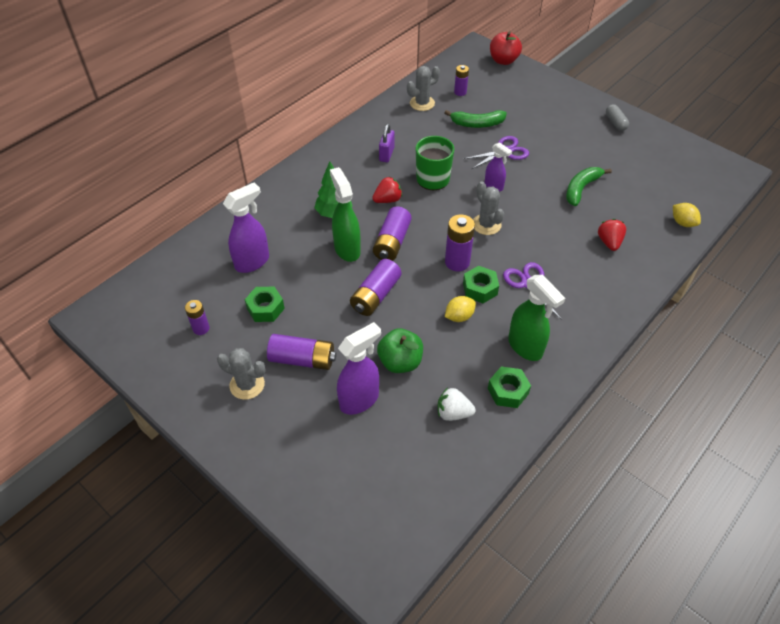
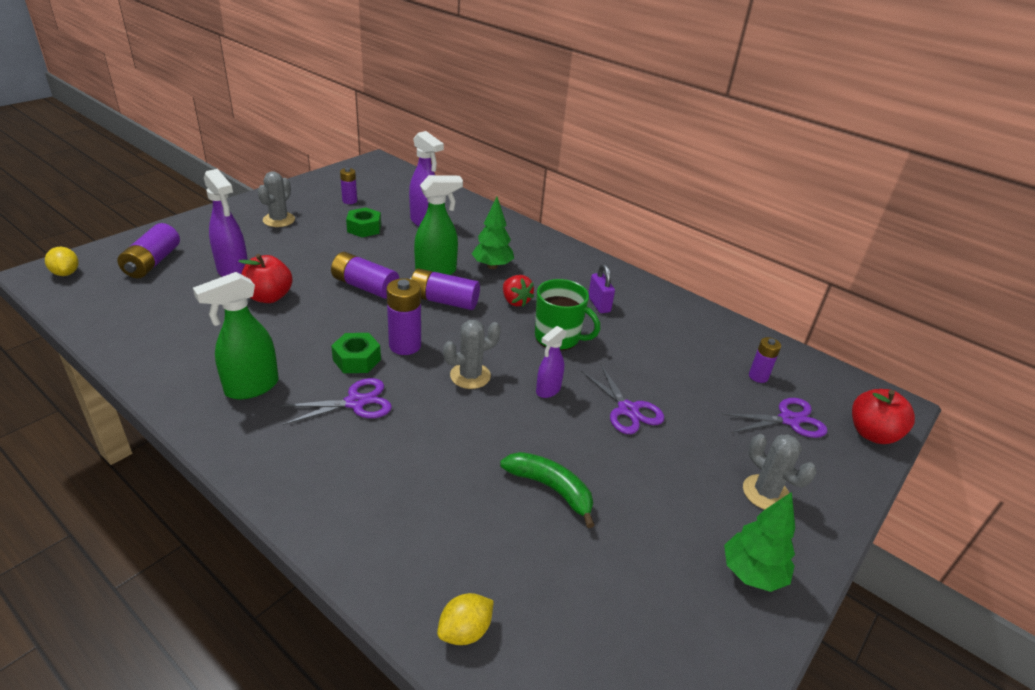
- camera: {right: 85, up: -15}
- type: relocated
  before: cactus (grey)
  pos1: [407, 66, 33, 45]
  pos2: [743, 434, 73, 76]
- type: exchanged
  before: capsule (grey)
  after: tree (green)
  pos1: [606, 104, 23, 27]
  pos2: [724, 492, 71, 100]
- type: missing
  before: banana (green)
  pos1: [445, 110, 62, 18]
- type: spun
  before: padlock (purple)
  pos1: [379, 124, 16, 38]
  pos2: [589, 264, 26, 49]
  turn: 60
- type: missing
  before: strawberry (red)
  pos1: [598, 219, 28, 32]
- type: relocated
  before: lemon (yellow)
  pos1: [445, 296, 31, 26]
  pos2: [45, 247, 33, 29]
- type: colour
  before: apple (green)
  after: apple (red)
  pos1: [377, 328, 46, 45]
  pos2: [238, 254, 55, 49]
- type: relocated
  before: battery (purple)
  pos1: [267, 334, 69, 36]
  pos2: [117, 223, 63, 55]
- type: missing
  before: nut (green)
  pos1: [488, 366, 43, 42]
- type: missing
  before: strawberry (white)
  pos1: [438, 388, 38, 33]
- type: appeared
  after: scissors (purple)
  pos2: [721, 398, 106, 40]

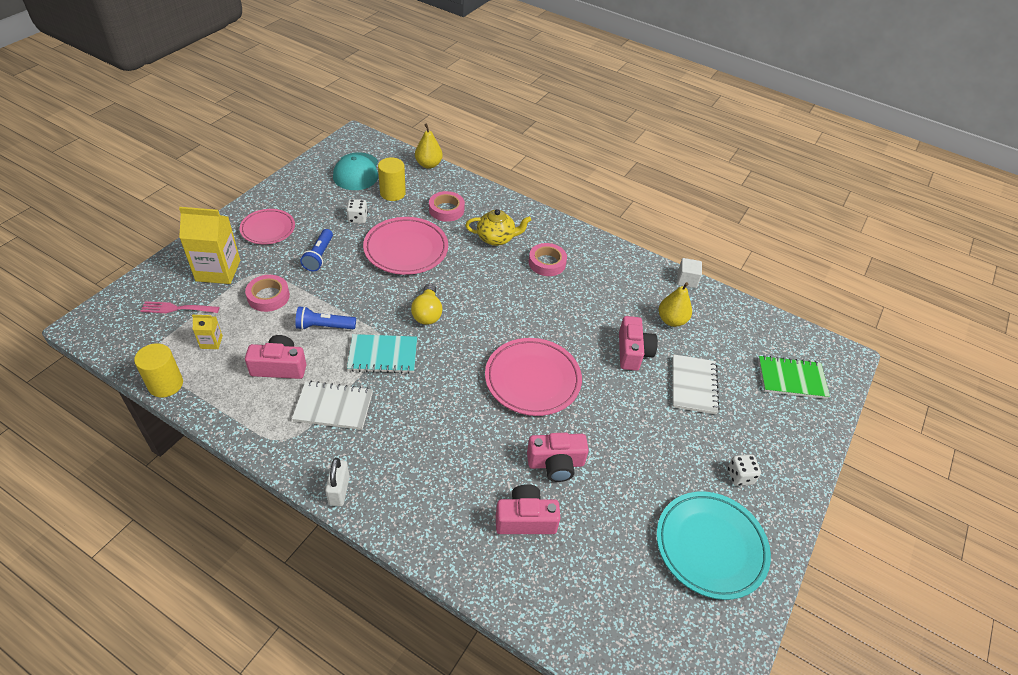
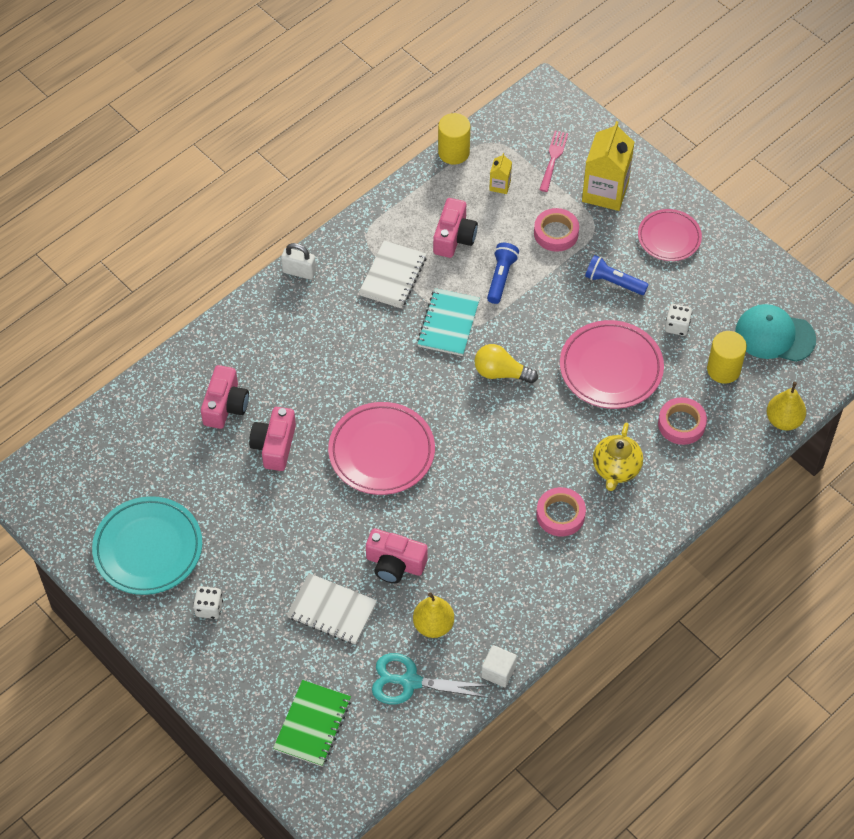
- camera: {right: 110, up: 10}
- type: appeared
  after: scissors (turquoise)
  pos2: [372, 653, 120, 51]

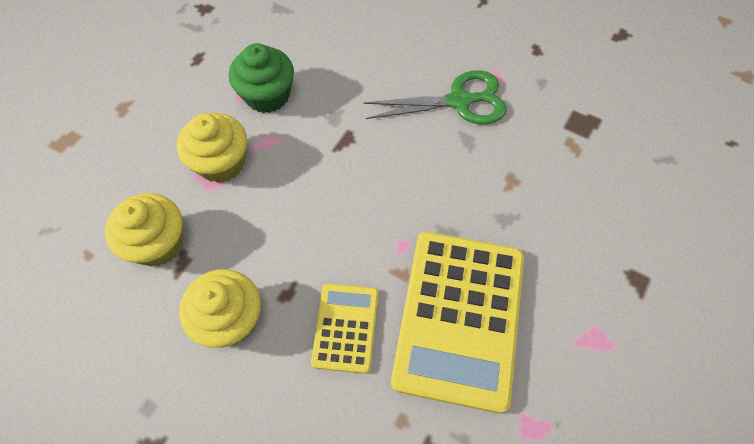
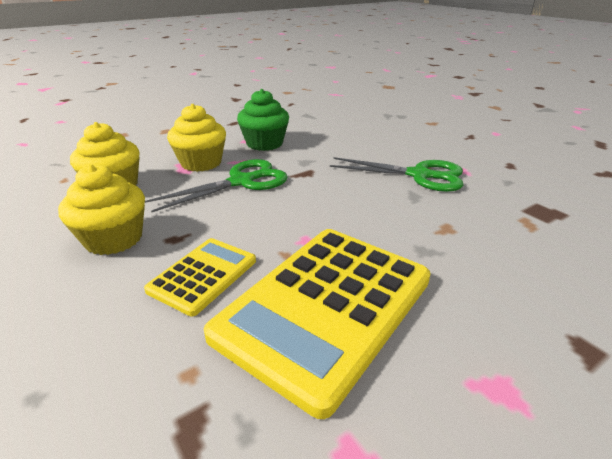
- camera: {right: 25, up: -30}
- type: appeared
  after: scissors (green)
  pos2: [145, 159, 143, 53]

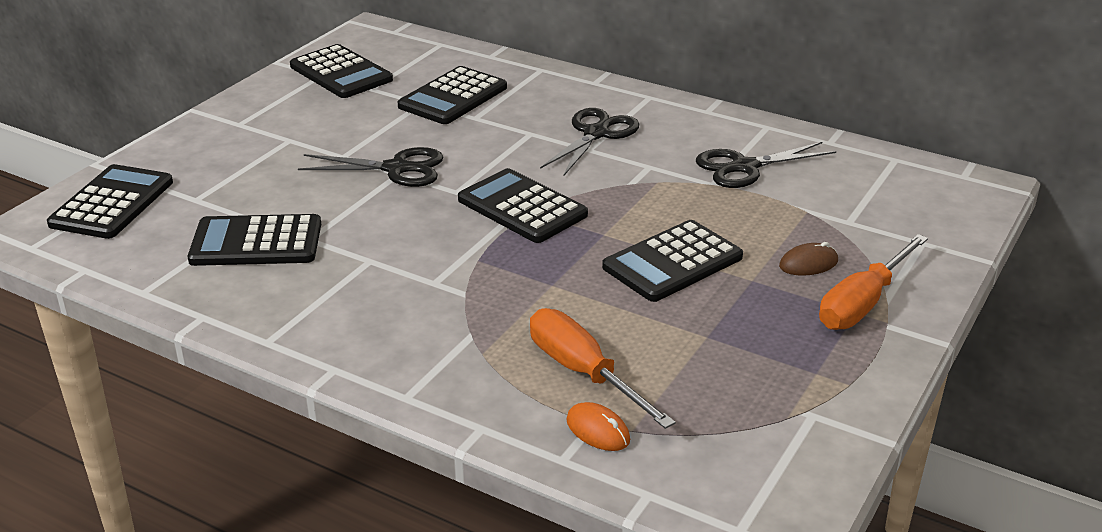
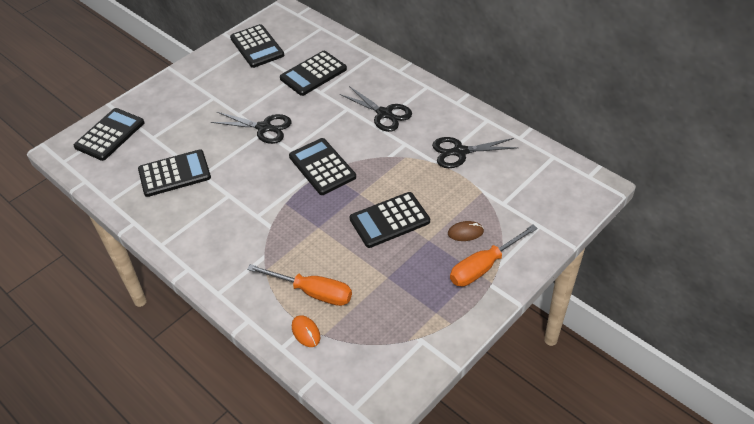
- camera: {right: 15, up: 15}
- type: spun
  before: scissors (black)
  pos1: [540, 108, 99, 69]
  pos2: [340, 86, 72, 46]
  turn: 90
- type: spun
  before: calculator (black)
  pos1: [188, 214, 133, 52]
  pos2: [138, 149, 73, 48]
  turn: 150
- type: spun
  before: screwdriver (orange)
  pos1: [530, 308, 146, 121]
  pos2: [247, 264, 105, 42]
  turn: 135

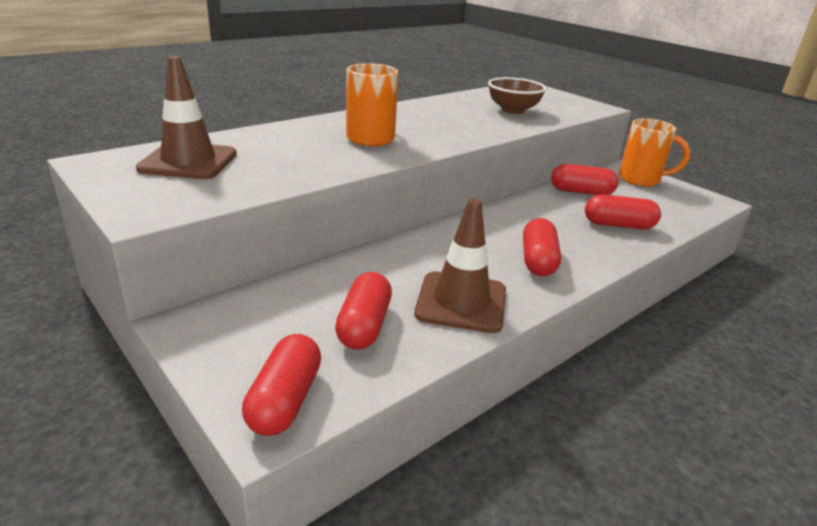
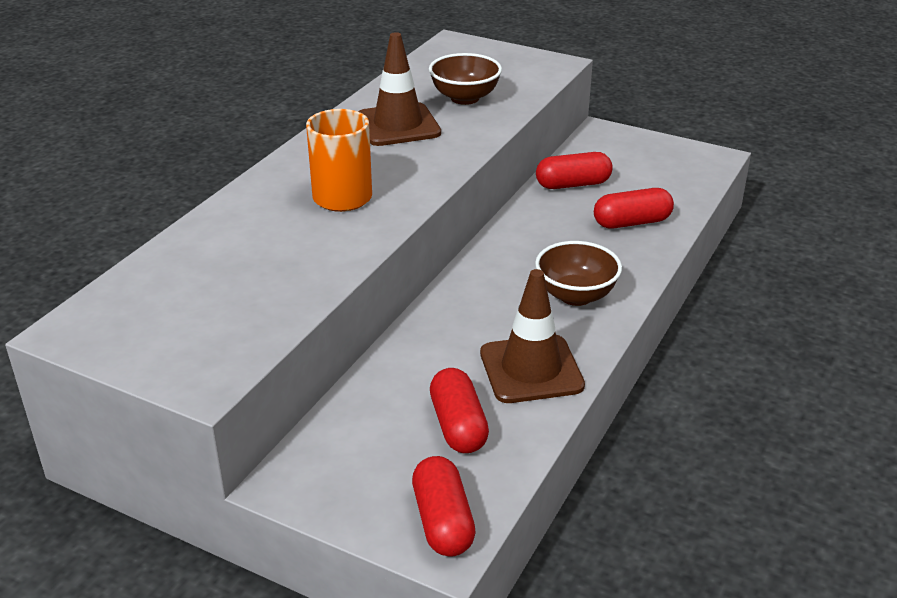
- camera: {right: -20, up: 5}
- type: relocated
  before: traffic cone (brown)
  pos1: [136, 56, 101, 123]
  pos2: [358, 32, 83, 114]
- type: missing
  before: mug (orange)
  pos1: [619, 119, 71, 68]
- type: exchanged
  before: capsule (red)
  after: bowl (brown)
  pos1: [523, 218, 38, 58]
  pos2: [535, 241, 87, 65]

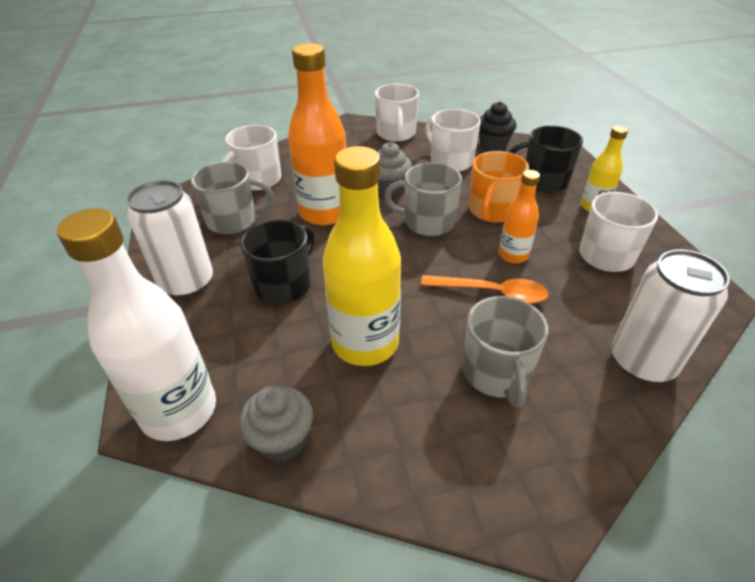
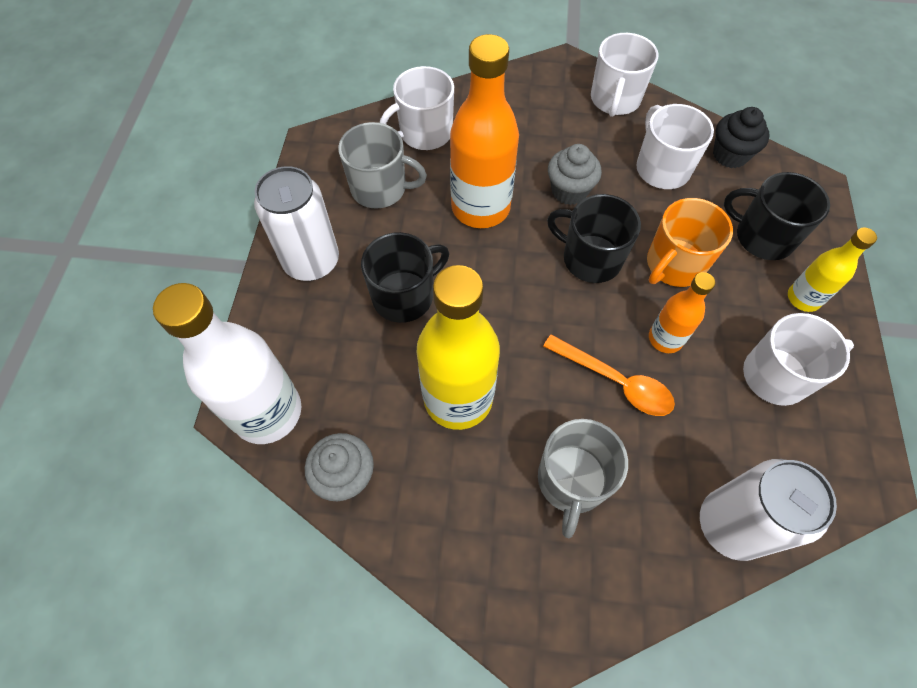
- camera: {right: 20, up: 20}
- type: colour
  before: mug (grey)
  after: mug (black)
  pos1: [384, 163, 78, 73]
  pos2: [547, 194, 94, 89]

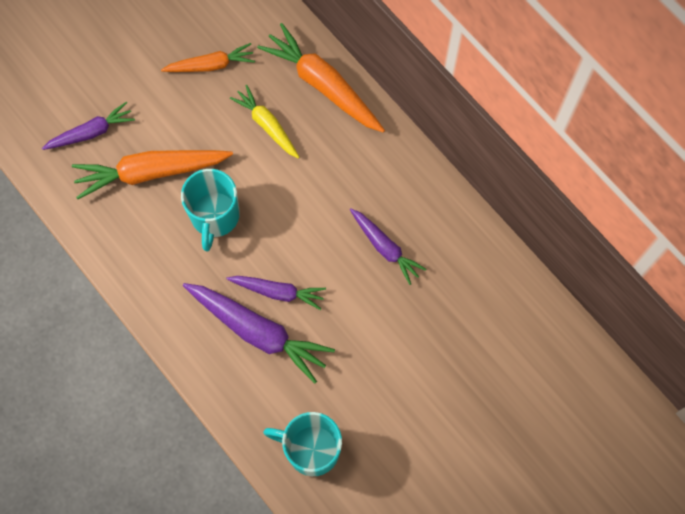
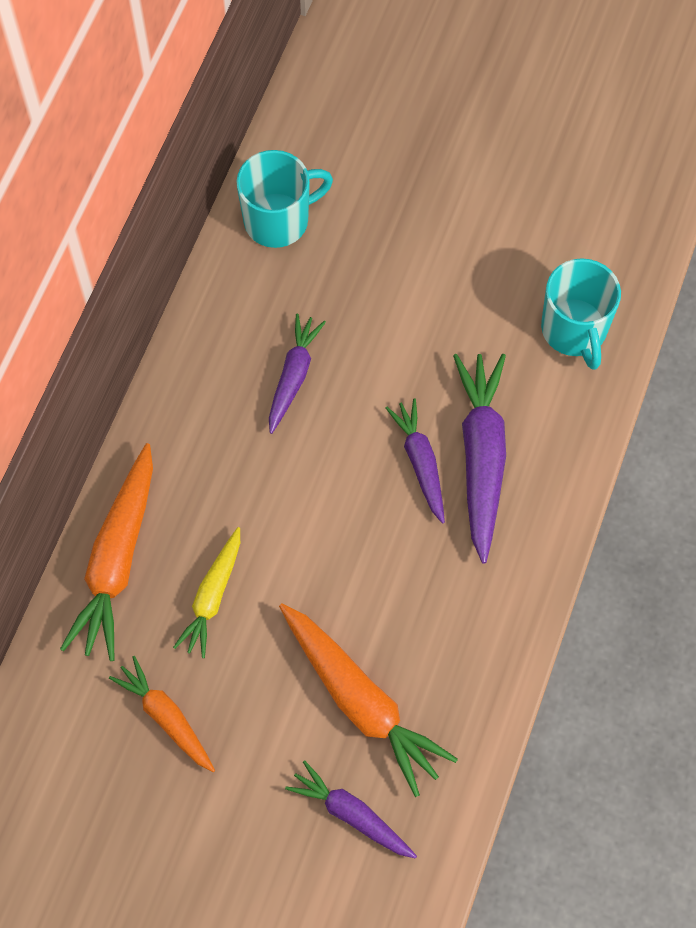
- camera: {right: -120, up: -5}
- type: relocated
  before: mug (turquoise)
  pos1: [181, 169, 59, 82]
  pos2: [237, 150, 96, 98]

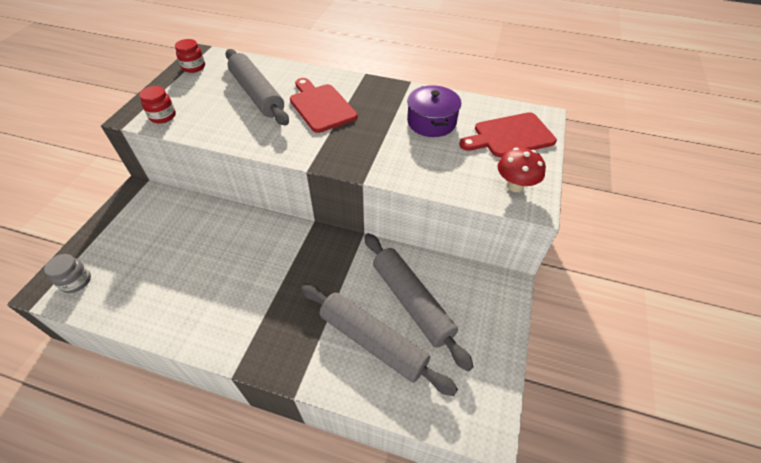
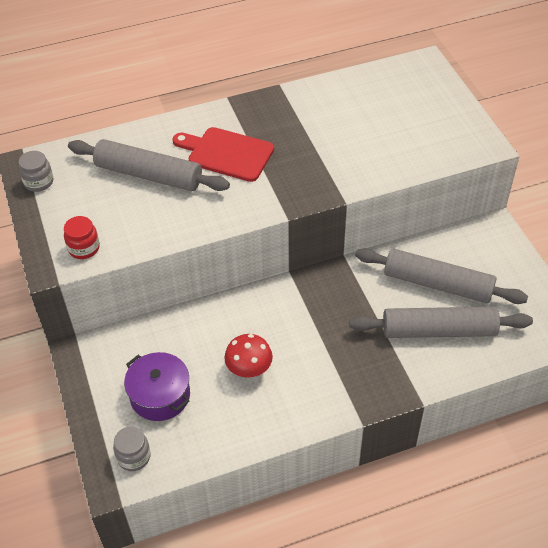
- camera: {right: -35, up: 0}
- type: colour
  before: jar (red)
  after: jar (grey)
  pos1: [175, 39, 30, 34]
  pos2: [19, 151, 34, 41]
- type: relocated
  before: pot (purple)
  pos1: [407, 85, 54, 52]
  pos2: [124, 352, 66, 69]
- type: missing
  before: cutting board (red)
  pos1: [459, 112, 98, 45]
- type: relocated
  before: mushroom (red)
  pos1: [497, 148, 49, 44]
  pos2: [224, 334, 49, 44]

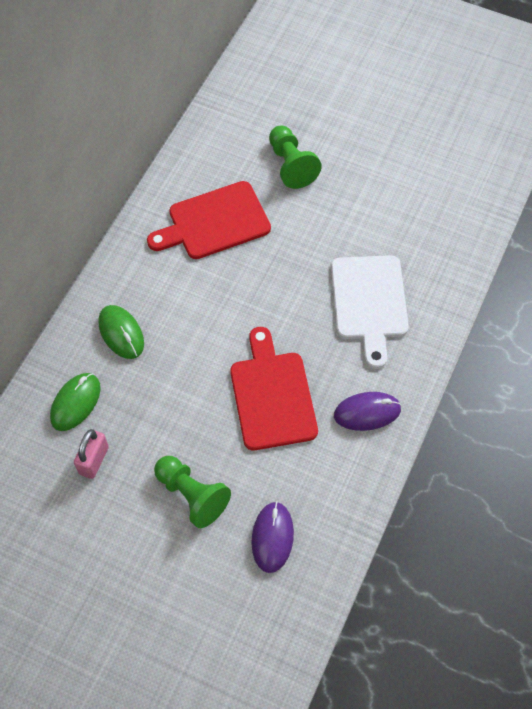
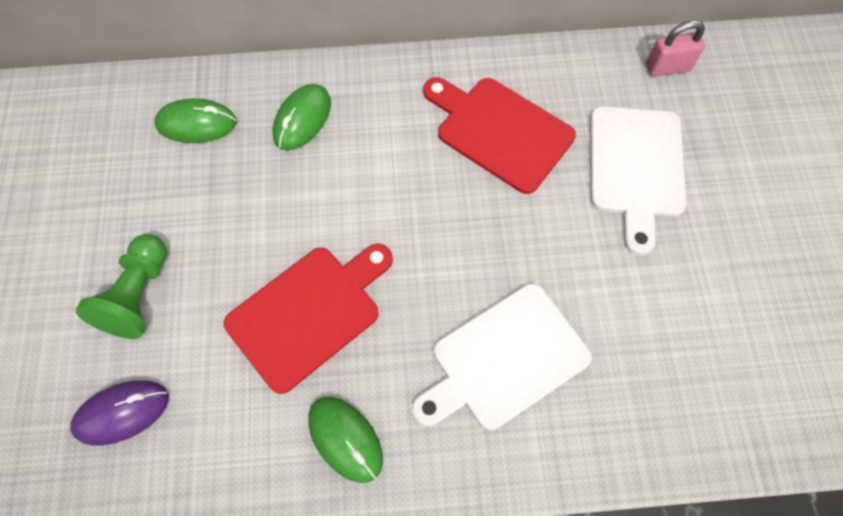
- camera: {right: 60, up: 5}
- type: exchanged
  before: pawn (green)
  after: cutting board (white)
  pos1: [269, 126, 53, 63]
  pos2: [590, 106, 96, 150]
- type: colour
  before: mouse (purple)
  after: mouse (green)
  pos1: [334, 392, 68, 39]
  pos2: [308, 397, 75, 86]
- type: relocated
  before: padlock (pink)
  pos1: [74, 429, 35, 50]
  pos2: [646, 20, 59, 56]

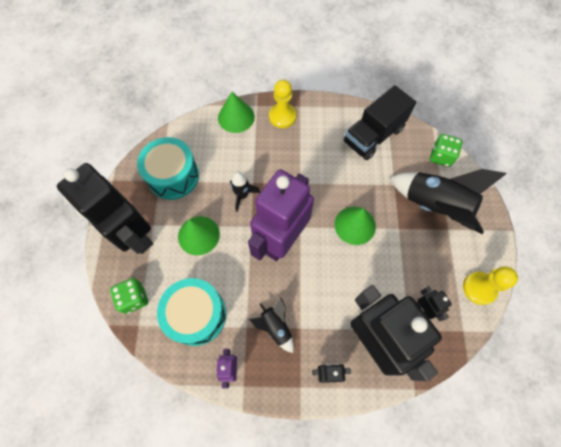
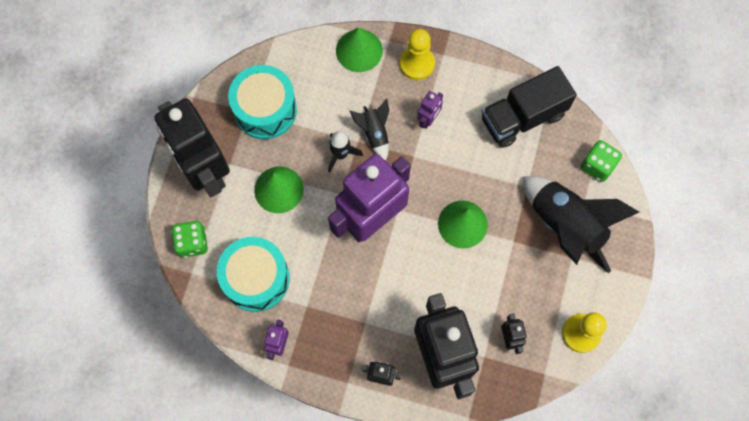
- camera: {right: 15, up: 5}
- type: relocated
  before: rocket (black)
  pos1: [249, 298, 45, 55]
  pos2: [350, 99, 39, 62]
- type: appeared
  after: robot (purple)
  pos2: [417, 91, 26, 38]

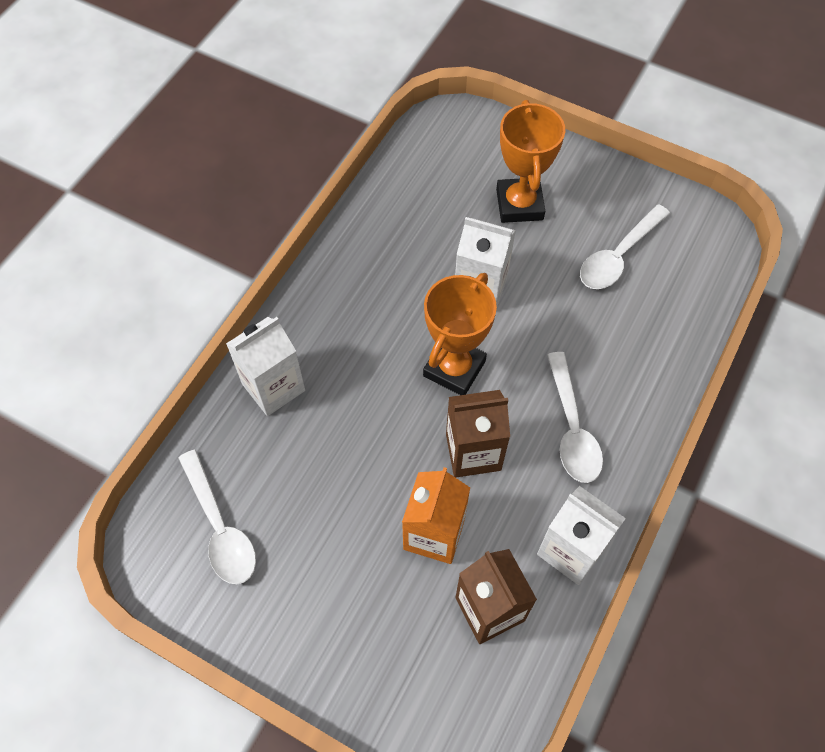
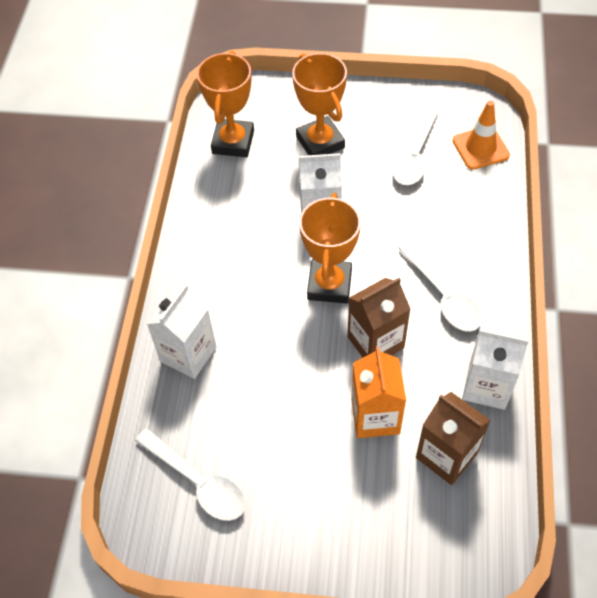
- camera: {right: -20, up: -5}
- type: appeared
  after: trophy (orange)
  pos2: [197, 51, 57, 106]
- type: appeared
  after: traffic cone (orange)
  pos2: [453, 101, 57, 69]

